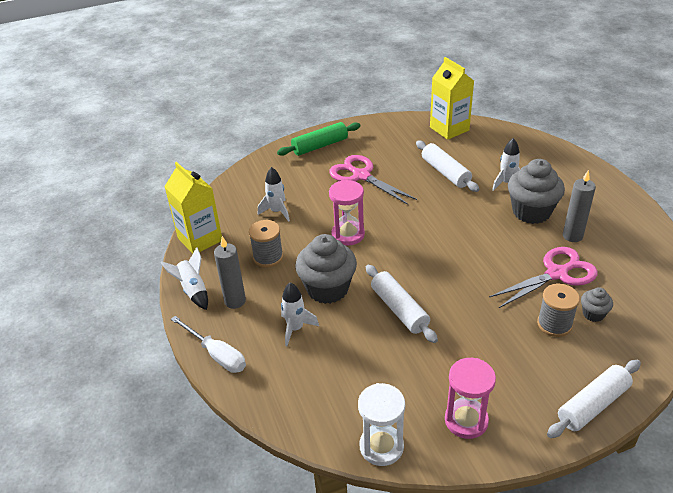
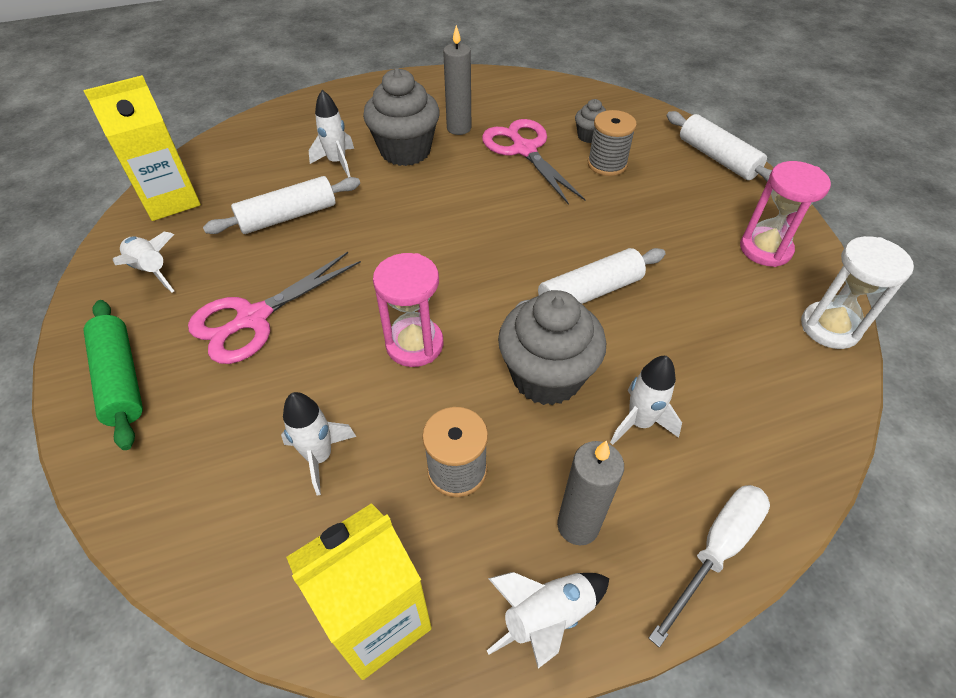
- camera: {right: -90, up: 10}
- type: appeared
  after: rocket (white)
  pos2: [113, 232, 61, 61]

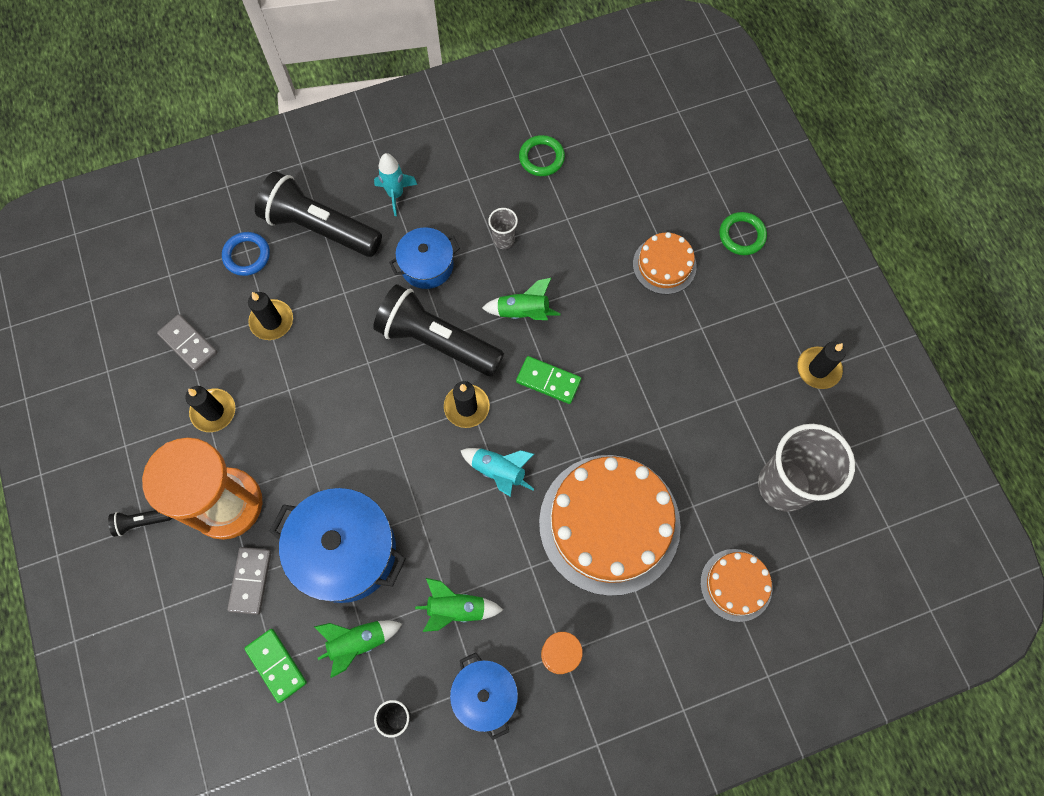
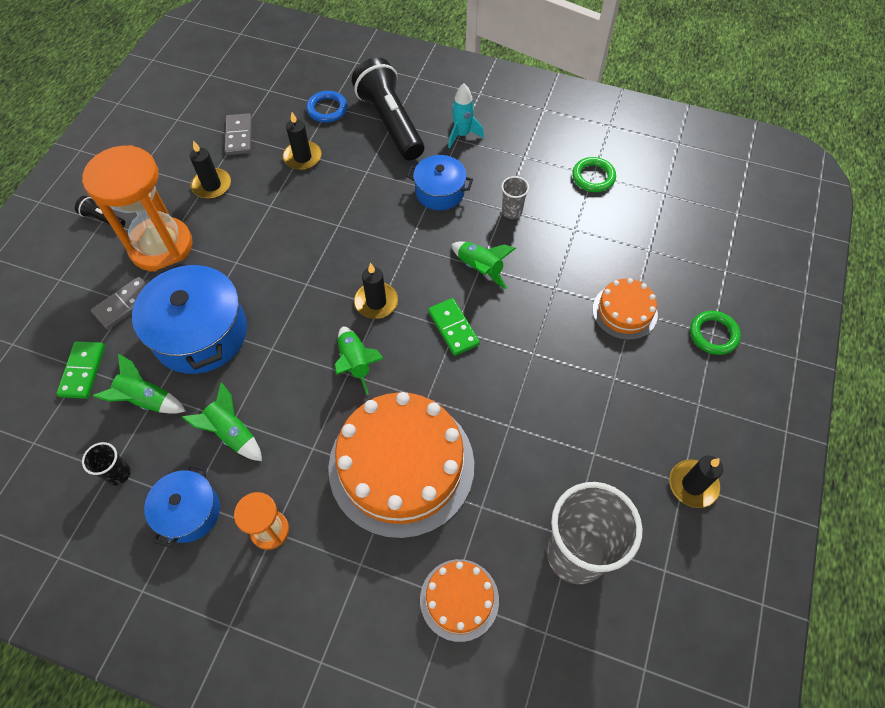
- camera: {right: 40, up: -10}
- type: missing
  before: flashlight (black)
  pos1: [373, 284, 131, 92]
- type: colour
  before: rocket (turquoise)
  after: rocket (green)
  pos1: [460, 448, 74, 49]
  pos2: [334, 327, 50, 68]

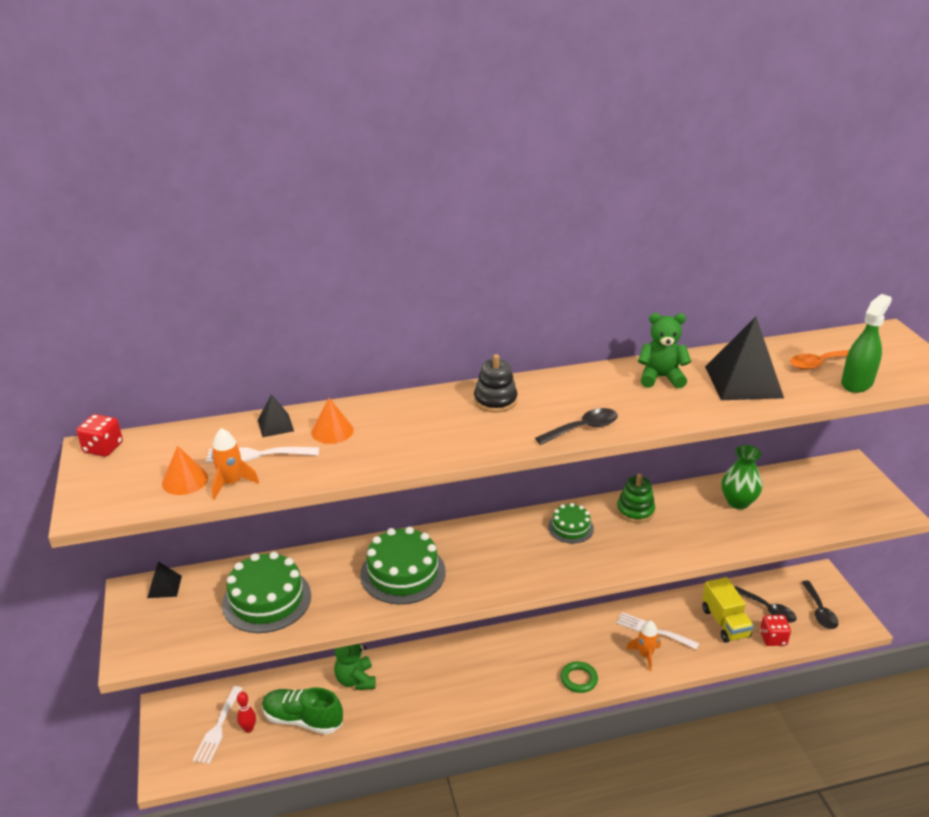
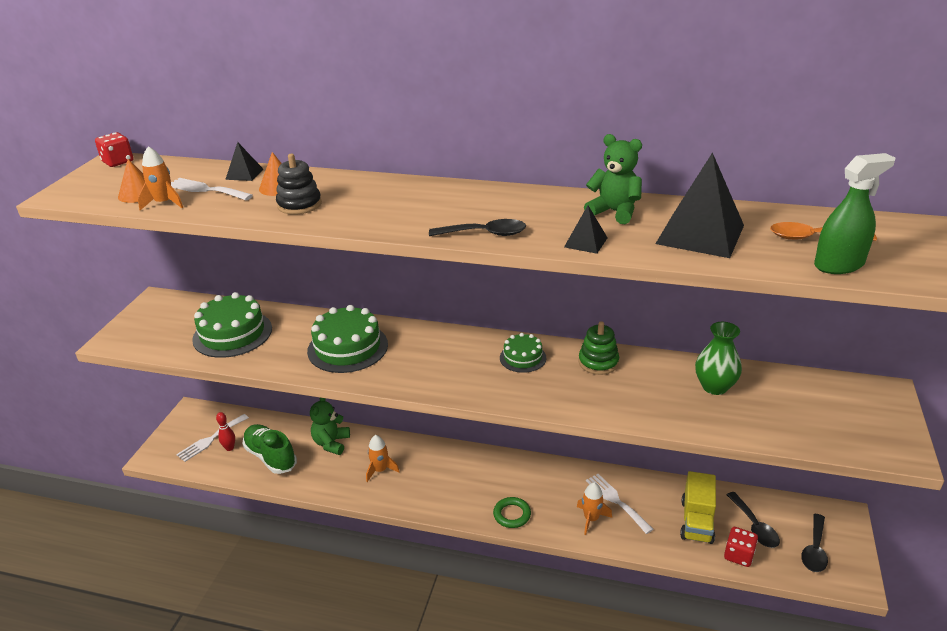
- camera: {right: 30, up: 0}
- type: relocated
  before: stacking toy (black)
  pos1: [474, 354, 43, 59]
  pos2: [276, 154, 46, 61]
- type: relocated
  before: pyramid (black)
  pos1: [147, 561, 35, 37]
  pos2: [564, 206, 44, 48]
- type: appeared
  after: rocket (orange)
  pos2: [366, 435, 34, 47]

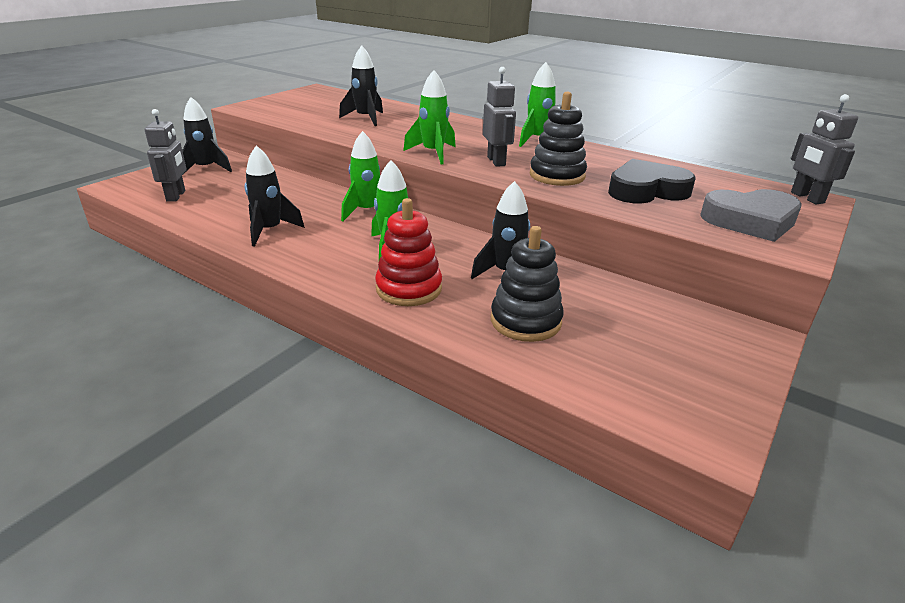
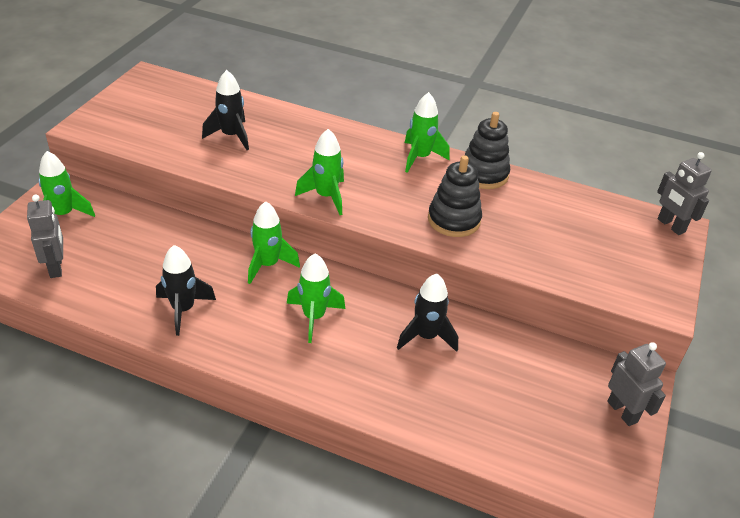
- camera: {right: -15, up: 10}
- type: relocated
  before: robot (grey)
  pos1: [483, 67, 33, 100]
  pos2: [607, 342, 59, 84]
- type: colour
  before: rocket (black)
  after: rocket (green)
  pos1: [182, 97, 50, 75]
  pos2: [39, 151, 56, 66]
- type: missing
  before: heart (black)
  pos1: [608, 159, 87, 45]
- type: missing
  before: heart (grey)
  pos1: [700, 189, 102, 53]
- type: missing
  before: stacking toy (red)
  pos1: [375, 198, 67, 108]
- type: relocated
  before: stacking toy (black)
  pos1: [491, 226, 73, 116]
  pos2: [465, 112, 45, 77]

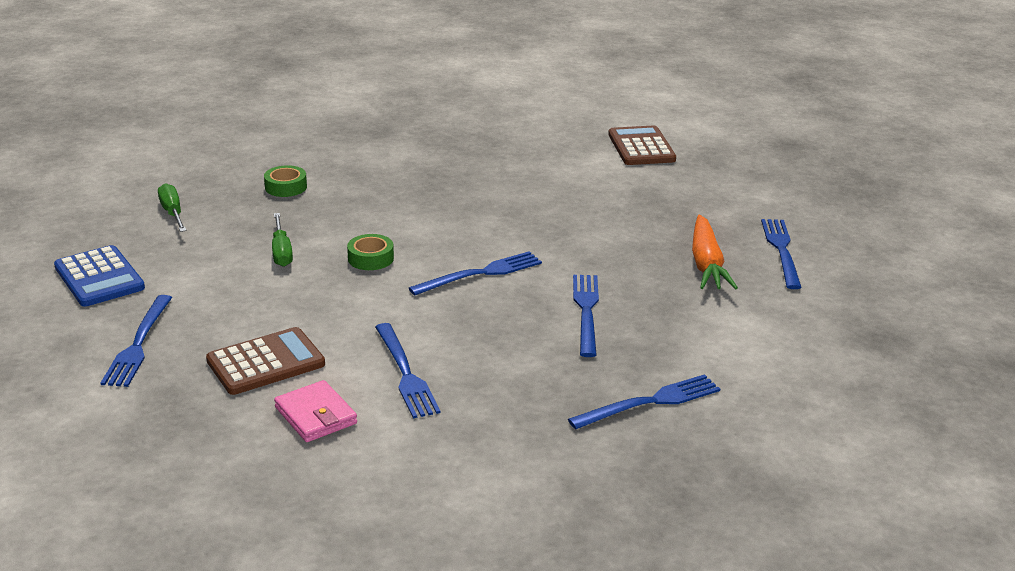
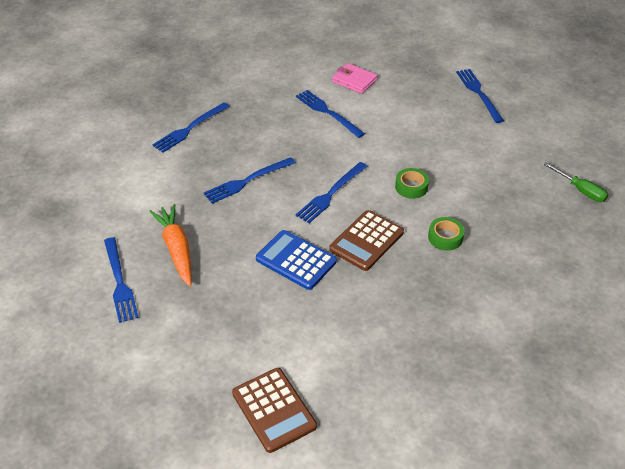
- camera: {right: 160, up: 15}
- type: relocated
  before: tape (green)
  pos1: [264, 165, 43, 32]
  pos2: [428, 217, 37, 34]
- type: missing
  before: screwdriver (green)
  pos1: [272, 213, 21, 54]
- type: relocated
  before: calculator (blue)
  pos1: [54, 245, 91, 62]
  pos2: [256, 230, 81, 60]
- type: spun
  before: fork (blue)
  pos1: [573, 275, 26, 82]
  pos2: [204, 157, 91, 47]
  turn: 75
- type: relocated
  before: calculator (brown)
  pos1: [206, 327, 119, 68]
  pos2: [329, 210, 75, 61]

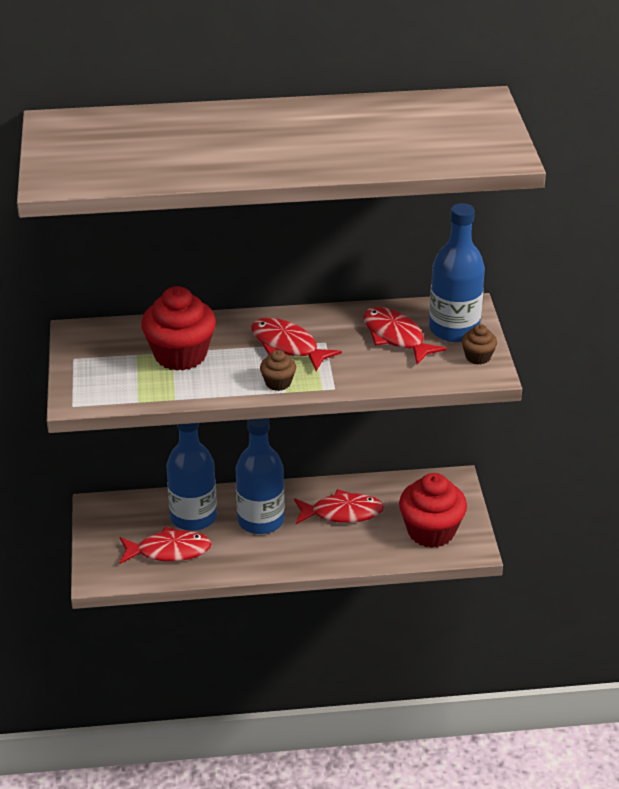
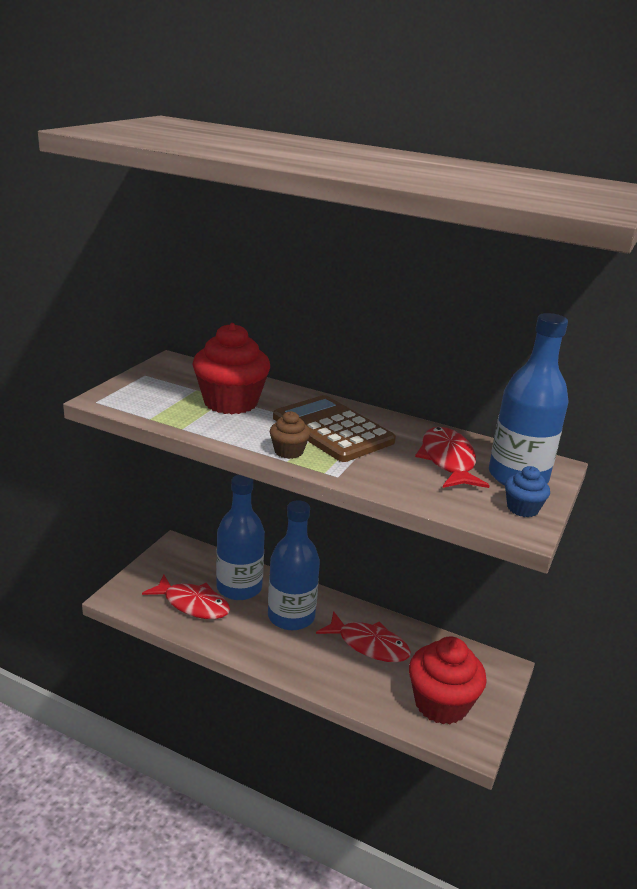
- camera: {right: 30, up: -10}
- type: exchanged
  before: fish (red)
  after: calculator (brown)
  pos1: [251, 318, 91, 53]
  pos2: [273, 395, 123, 67]
- type: colour
  before: cupcake (brown)
  after: cupcake (blue)
  pos1: [462, 324, 35, 40]
  pos2: [505, 466, 45, 51]

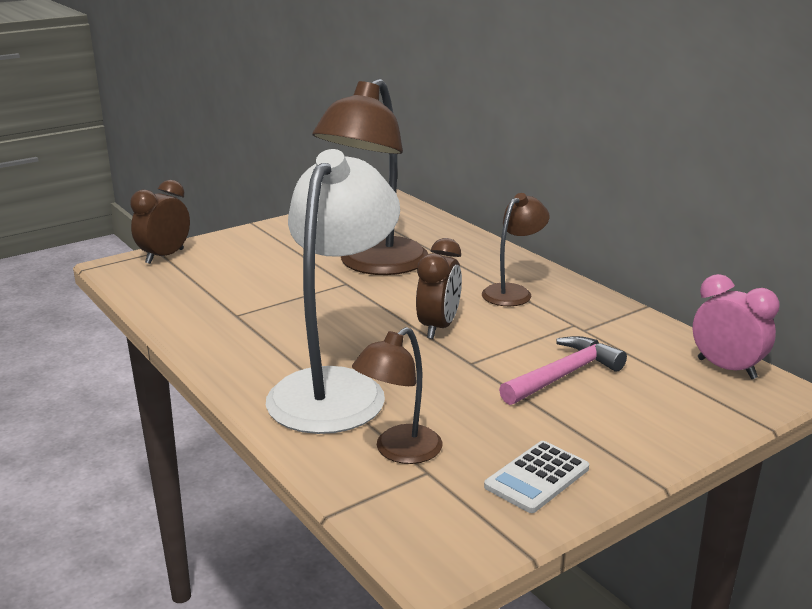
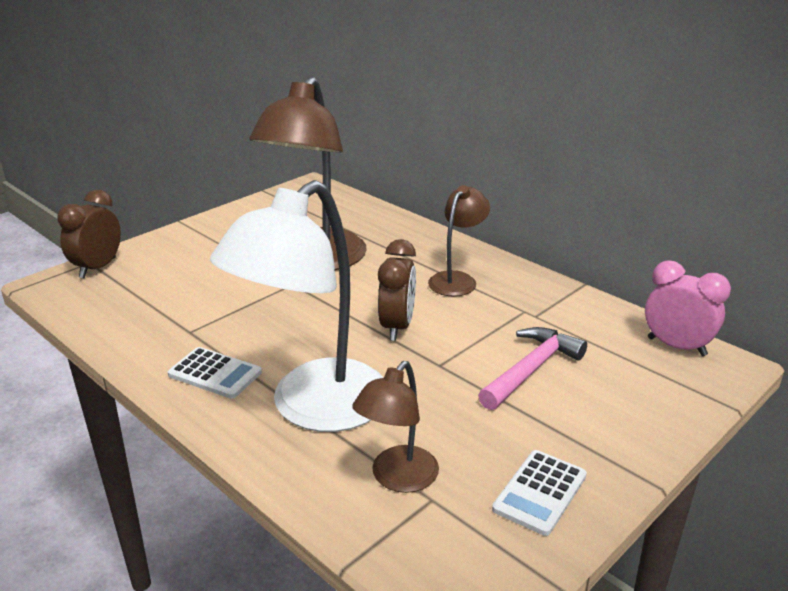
- camera: {right: -10, up: 5}
- type: spun
  before: lamp (white)
  pos1: [266, 149, 134, 285]
  pos2: [210, 180, 174, 252]
  turn: -150
- type: appeared
  after: calculator (white)
  pos2: [168, 347, 94, 52]

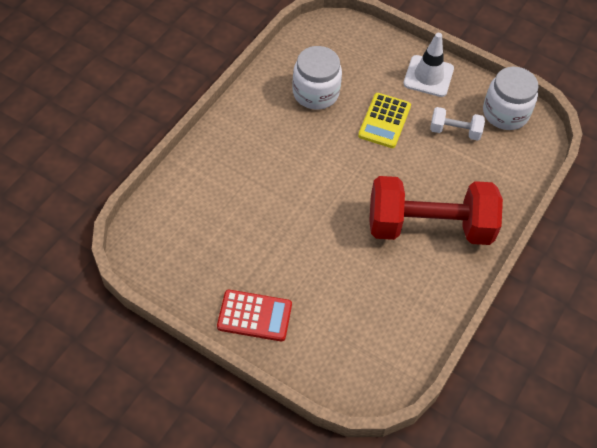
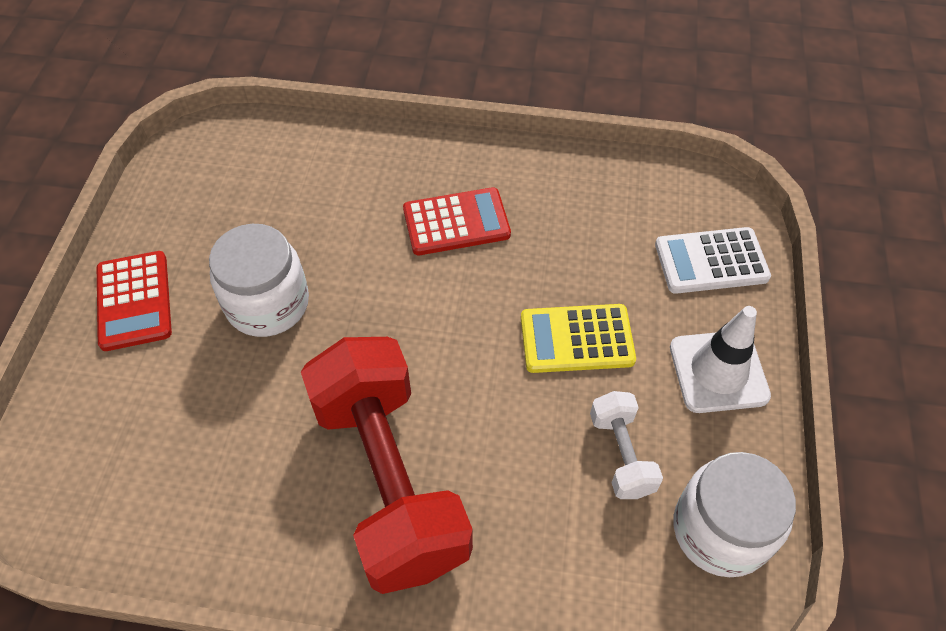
- camera: {right: 70, up: 0}
- type: relocated
  before: jar (white)
  pos1: [292, 46, 50, 63]
  pos2: [209, 224, 100, 113]
- type: appeared
  after: calculator (red)
  pos2: [403, 187, 108, 68]
- type: appeared
  after: calculator (white)
  pos2: [655, 227, 116, 67]

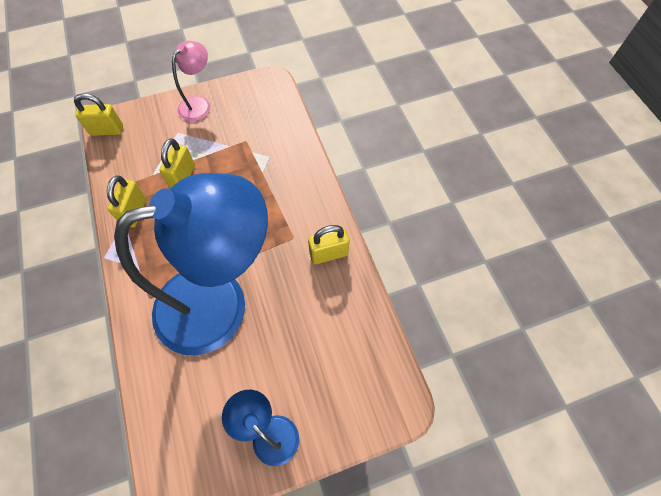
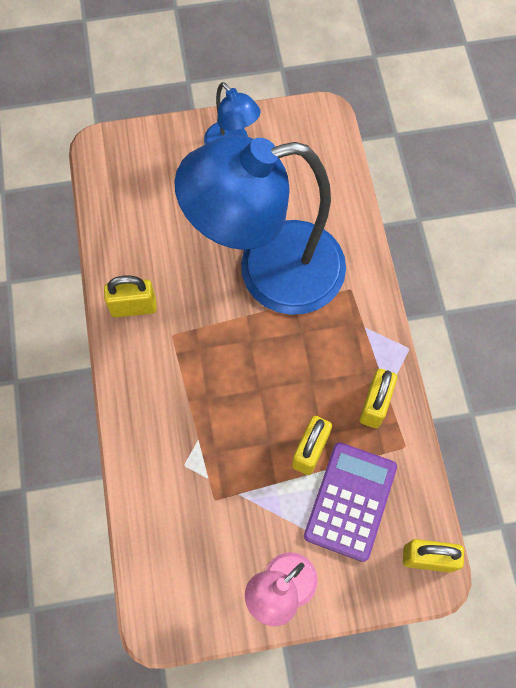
- camera: {right: -170, up: 5}
- type: appeared
  after: calculator (purple)
  pos2: [304, 442, 93, 120]

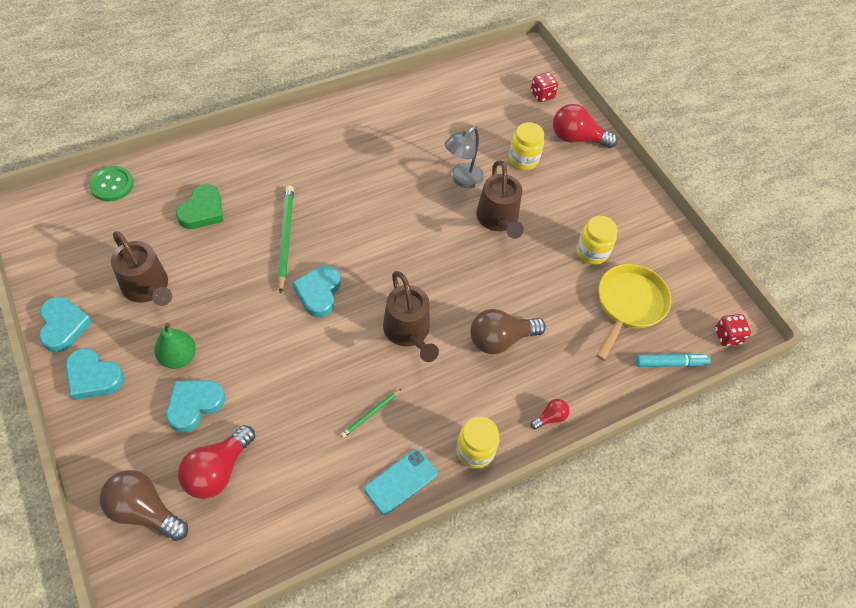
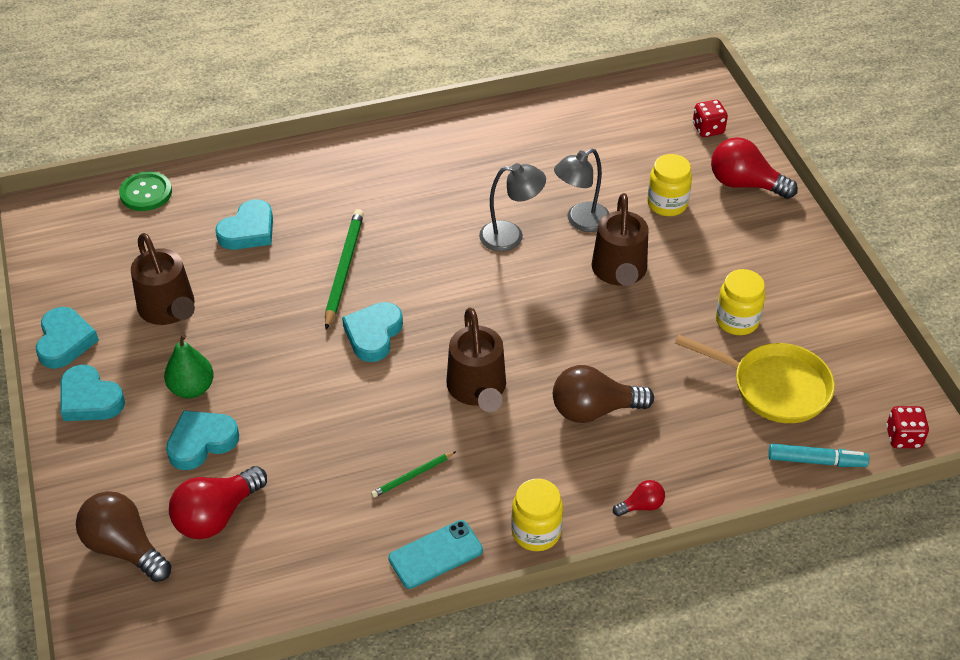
- camera: {right: 15, up: -10}
- type: colour
  before: heart (green)
  after: heart (turquoise)
  pos1: [176, 184, 47, 45]
  pos2: [215, 199, 58, 51]
- type: spun
  before: pan (yellow)
  pos1: [596, 264, 75, 97]
  pos2: [675, 335, 160, 88]
  turn: 75
- type: appeared
  after: lamp (grey)
  pos2: [479, 163, 67, 89]

